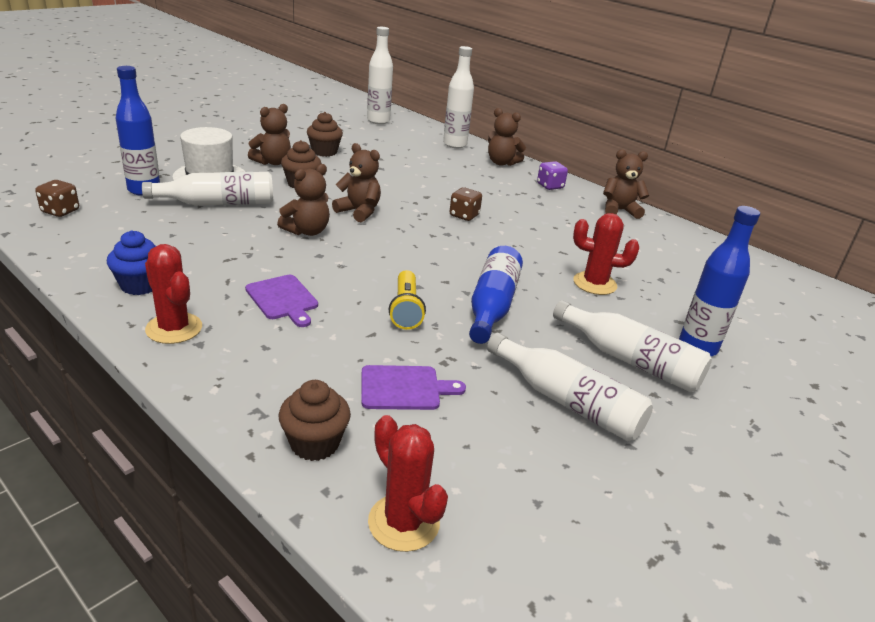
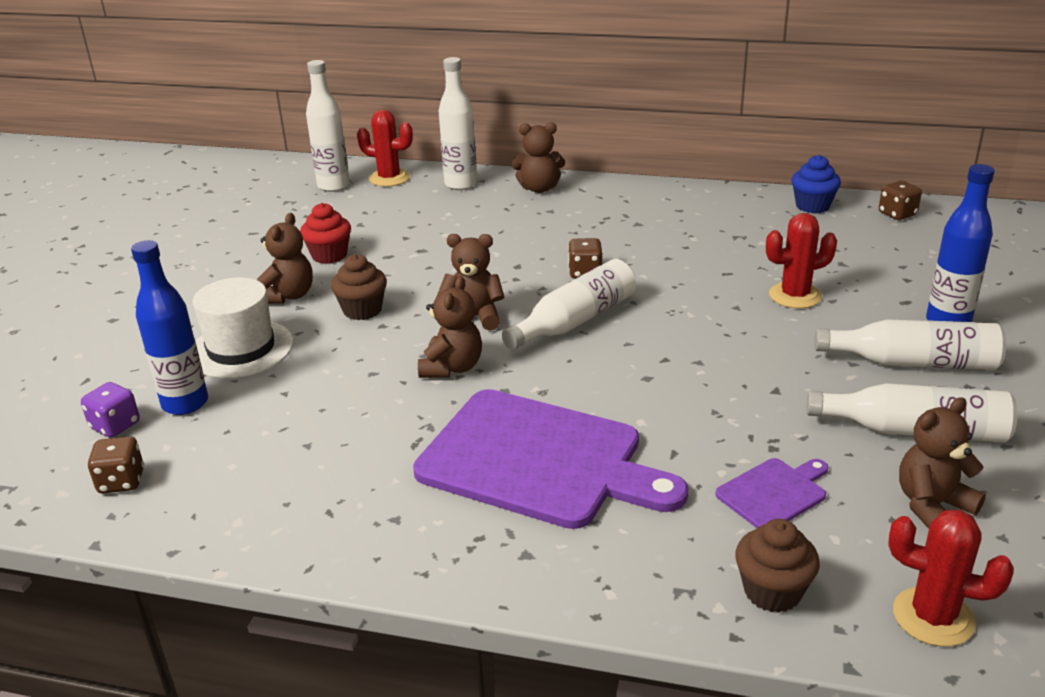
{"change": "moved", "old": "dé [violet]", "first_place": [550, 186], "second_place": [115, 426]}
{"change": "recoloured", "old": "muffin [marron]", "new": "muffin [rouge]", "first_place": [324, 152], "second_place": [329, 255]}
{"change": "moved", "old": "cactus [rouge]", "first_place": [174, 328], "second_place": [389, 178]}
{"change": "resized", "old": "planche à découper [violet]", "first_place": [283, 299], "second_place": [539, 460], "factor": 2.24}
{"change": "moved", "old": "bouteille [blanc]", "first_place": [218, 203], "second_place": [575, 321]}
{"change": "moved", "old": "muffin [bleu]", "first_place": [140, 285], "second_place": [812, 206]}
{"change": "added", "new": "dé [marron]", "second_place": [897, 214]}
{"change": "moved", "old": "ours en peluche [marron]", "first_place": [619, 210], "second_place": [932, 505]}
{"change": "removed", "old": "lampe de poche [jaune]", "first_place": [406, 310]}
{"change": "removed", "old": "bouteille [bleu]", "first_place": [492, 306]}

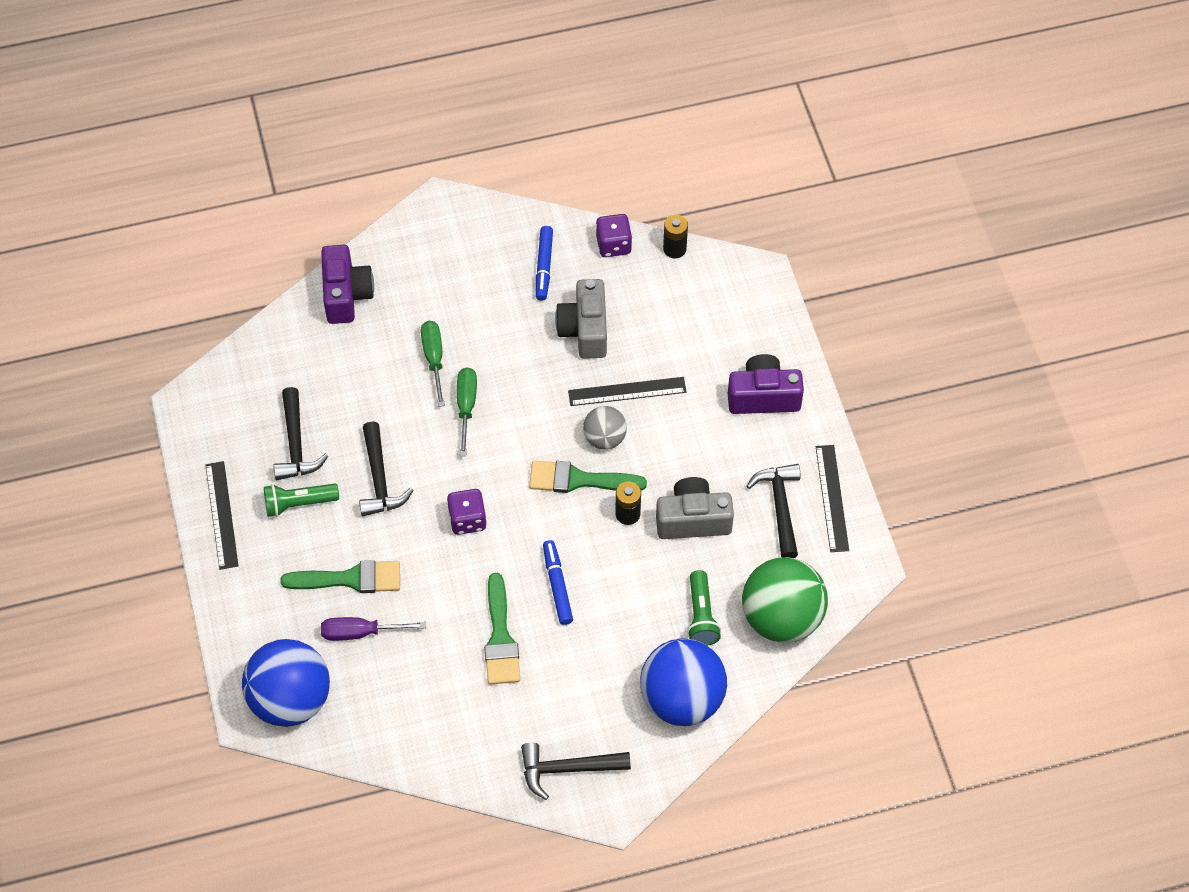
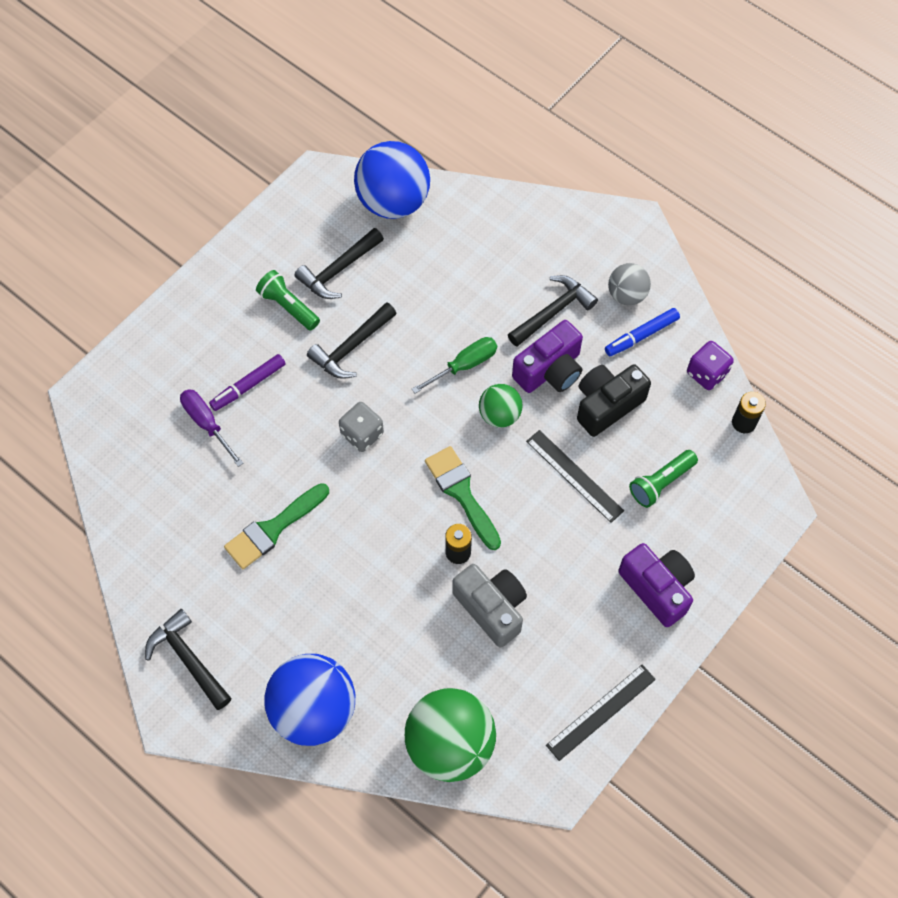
{"change": "replaced", "old": "pinceau [vert]", "new": "feutre [violet]", "first_place": [350, 579], "second_place": [249, 385]}
{"change": "recoloured", "old": "dé [violet]", "new": "dé [gris]", "first_place": [467, 520], "second_place": [362, 434]}
{"change": "moved", "old": "balle [bleu]", "first_place": [291, 699], "second_place": [393, 202]}
{"change": "added", "new": "balle [vert]", "second_place": [499, 415]}
{"change": "moved", "old": "marteau [noir]", "first_place": [780, 507], "second_place": [553, 312]}
{"change": "moved", "old": "appareil photo [violet]", "first_place": [346, 295], "second_place": [550, 370]}
{"change": "recoloured", "old": "appareil photo [gris]", "new": "appareil photo [noir]", "first_place": [584, 330], "second_place": [607, 405]}
{"change": "moved", "old": "balle [gris]", "first_place": [604, 438], "second_place": [626, 295]}
{"change": "moved", "old": "lampe de poche [vert]", "first_place": [701, 616], "second_place": [661, 483]}
{"change": "removed", "old": "règle [noir]", "first_place": [221, 515]}
{"change": "removed", "old": "tournevis [vert]", "first_place": [434, 358]}
{"change": "removed", "old": "feutre [bleu]", "first_place": [557, 586]}

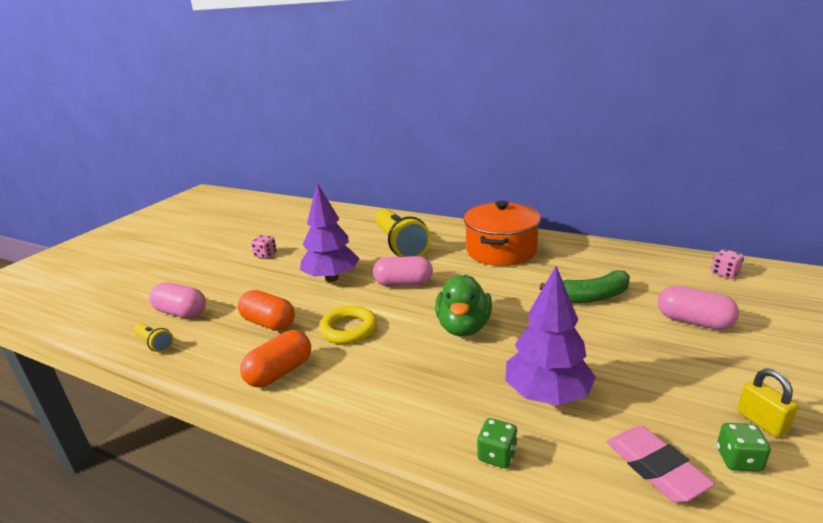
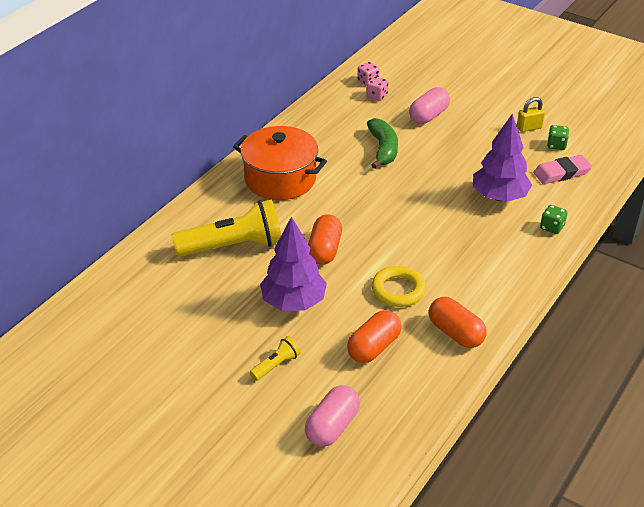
{"change": "moved", "old": "lampe de poche [jaune]", "first_place": [155, 344], "second_place": [276, 365]}
{"change": "recoloured", "old": "gélule [rose]", "new": "gélule [orange]", "first_place": [403, 283], "second_place": [324, 250]}
{"change": "moved", "old": "dé [rose]", "first_place": [265, 255], "second_place": [377, 96]}
{"change": "removed", "old": "canard [vert]", "first_place": [463, 327]}

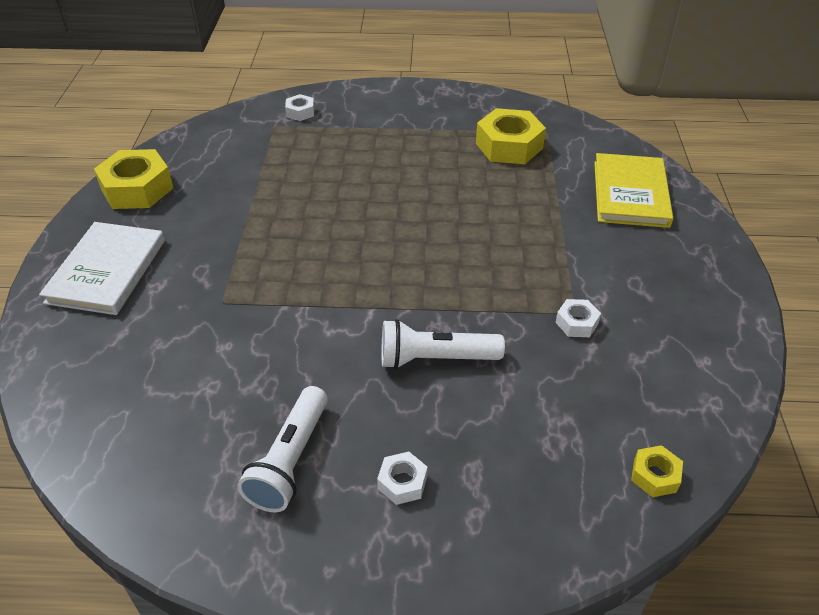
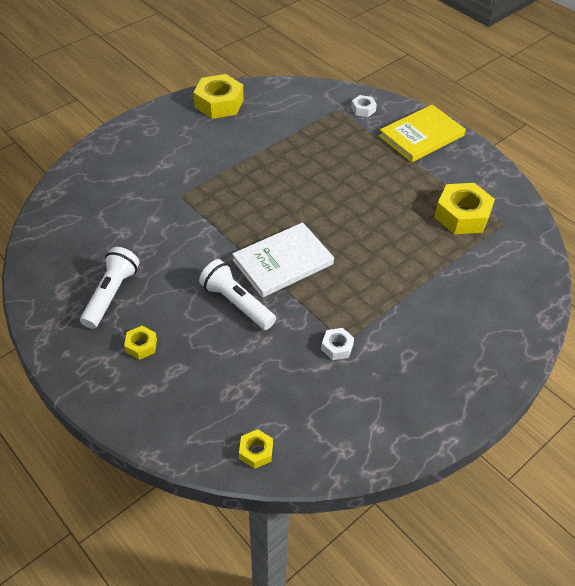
{"change": "turned", "old": "lampe de poche [blanc]", "first_place": [290, 460], "second_place": [111, 294], "degrees": 135}
{"change": "recoloured", "old": "écrou [blanc]", "new": "écrou [jaune]", "first_place": [402, 482], "second_place": [141, 346]}
{"change": "moved", "old": "livre [blanc]", "first_place": [107, 271], "second_place": [283, 262]}
{"change": "moved", "old": "livre [jaune]", "first_place": [630, 193], "second_place": [421, 136]}

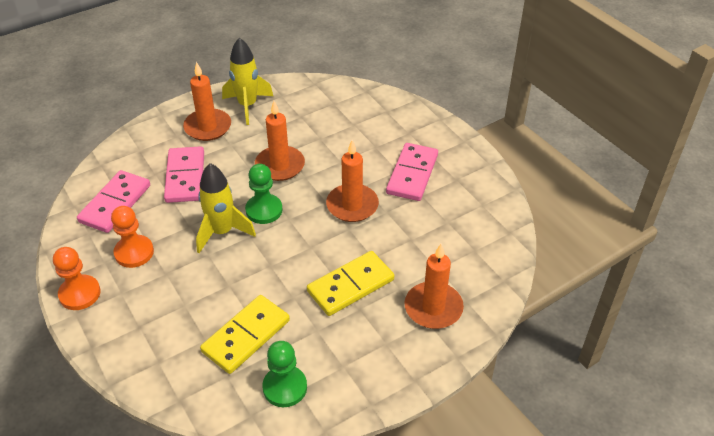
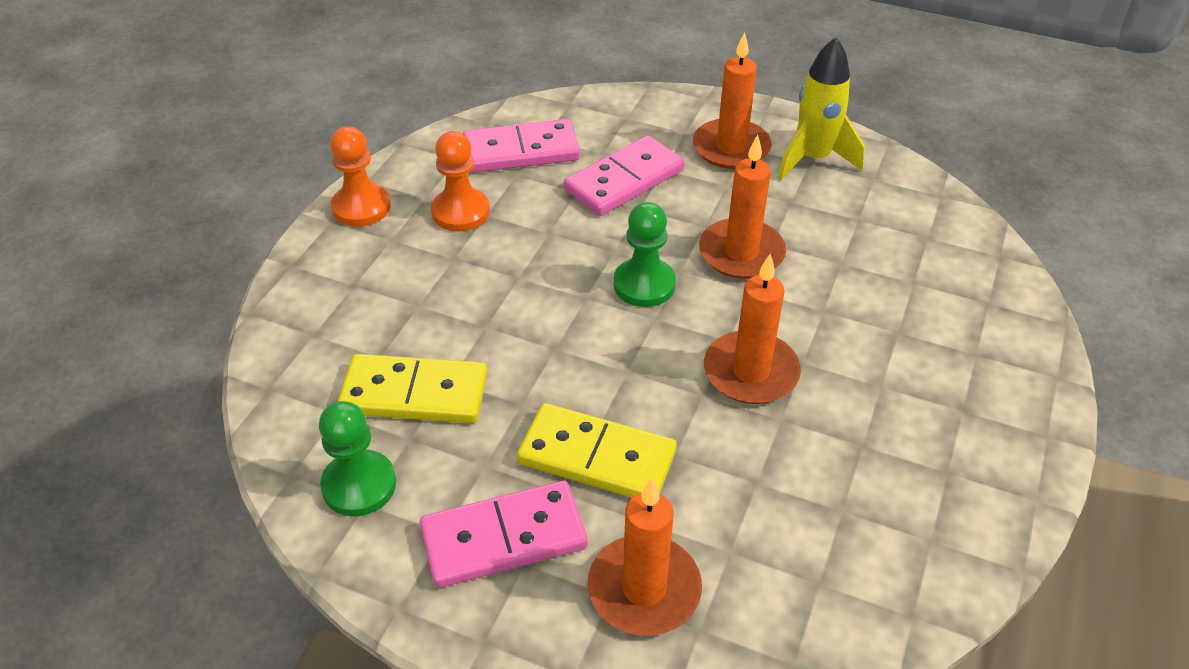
{"change": "moved", "old": "domino [rose]", "first_place": [412, 174], "second_place": [504, 537]}
{"change": "removed", "old": "fusée [jaune]", "first_place": [222, 232]}

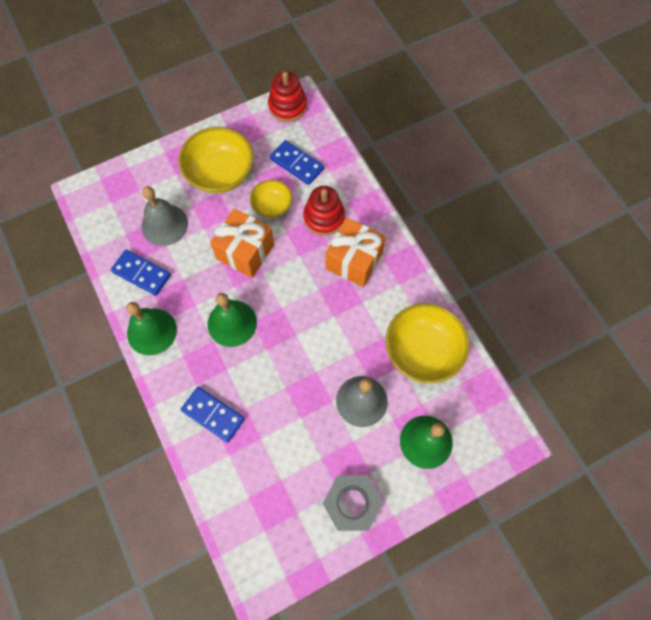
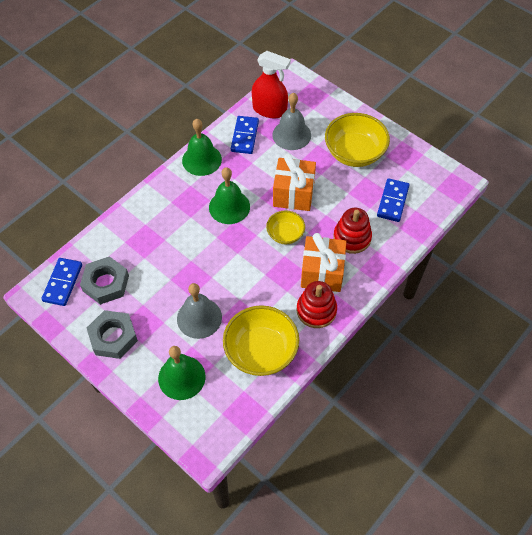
{"change": "moved", "old": "domino [bleu]", "first_place": [213, 415], "second_place": [62, 283]}
{"change": "added", "new": "écrou [gris]", "second_place": [106, 283]}
{"change": "added", "new": "vaporisateur [rouge]", "second_place": [270, 110]}
{"change": "moved", "old": "bol [jaune]", "first_place": [272, 206], "second_place": [285, 234]}
{"change": "moved", "old": "jouet à empiler [rouge]", "first_place": [287, 106], "second_place": [316, 310]}

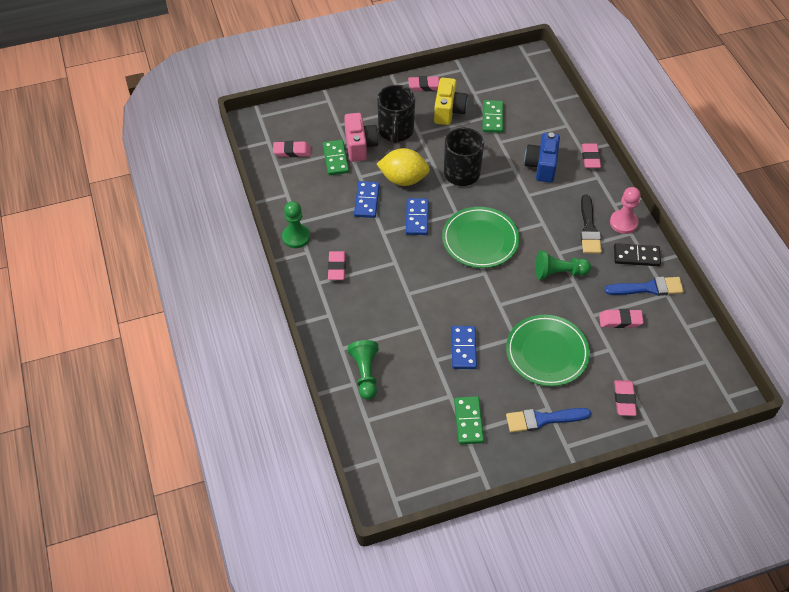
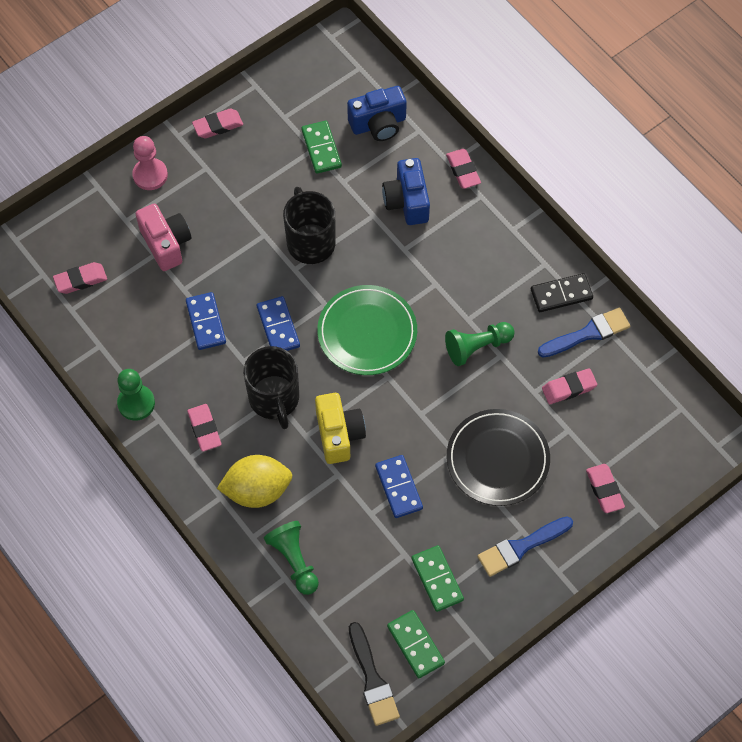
{"change": "moved", "old": "pion [rose]", "first_place": [623, 223], "second_place": [150, 175]}
{"change": "moved", "old": "citron [jaune]", "first_place": [403, 179], "second_place": [257, 490]}
{"change": "moved", "old": "tasse [noir]", "first_place": [396, 131], "second_place": [274, 399]}
{"change": "moved", "old": "appareil photo [jaune]", "first_place": [448, 111], "second_place": [339, 434]}
{"change": "added", "new": "appareil photo [bleu]", "second_place": [378, 124]}
{"change": "moved", "old": "pinceau [noir]", "first_place": [589, 228], "second_place": [372, 679]}
{"change": "moved", "old": "domino [vert]", "first_place": [335, 159], "second_place": [415, 645]}
{"change": "recoloured", "old": "assiette [vert]", "new": "assiette [noir]", "first_place": [547, 352], "second_place": [497, 459]}

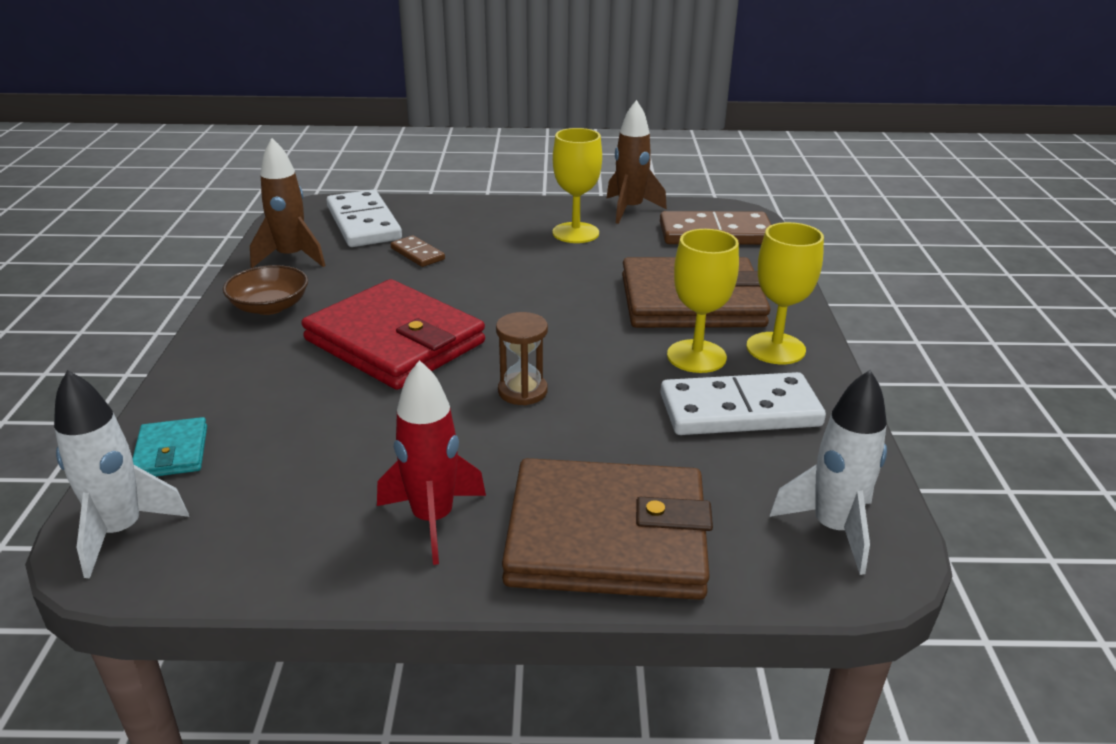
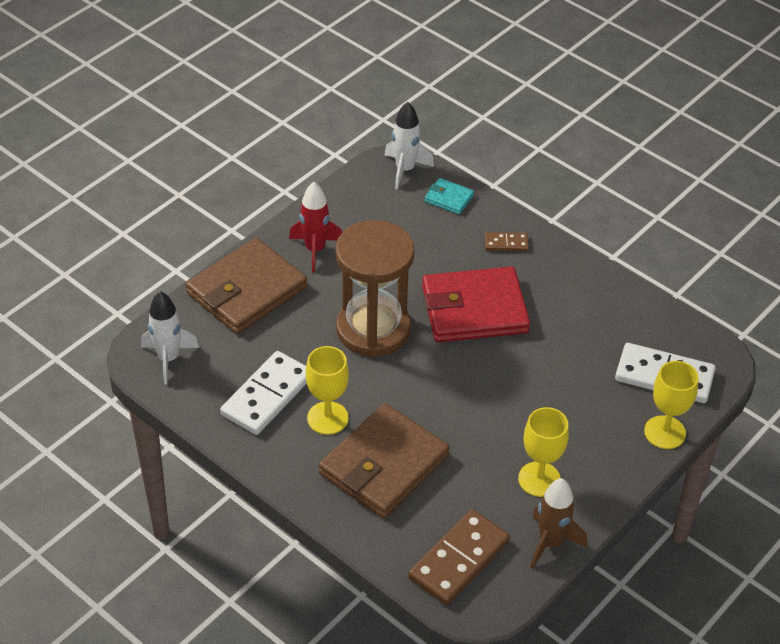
{"change": "resized", "old": "sablier [marron]", "first_place": [522, 391], "second_place": [373, 329], "factor": 2.41}
{"change": "moved", "old": "domino [marron]", "first_place": [417, 254], "second_place": [506, 243]}
{"change": "moved", "old": "verre à pied [jaune]", "first_place": [775, 348], "second_place": [664, 432]}
{"change": "removed", "old": "bol [marron]", "first_place": [270, 306]}
{"change": "removed", "old": "fusée [marron]", "first_place": [291, 257]}

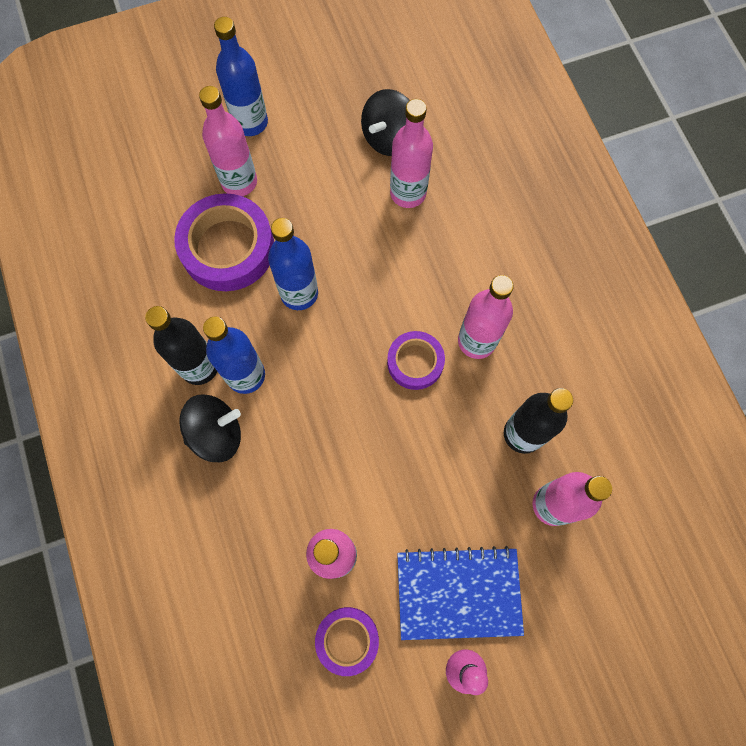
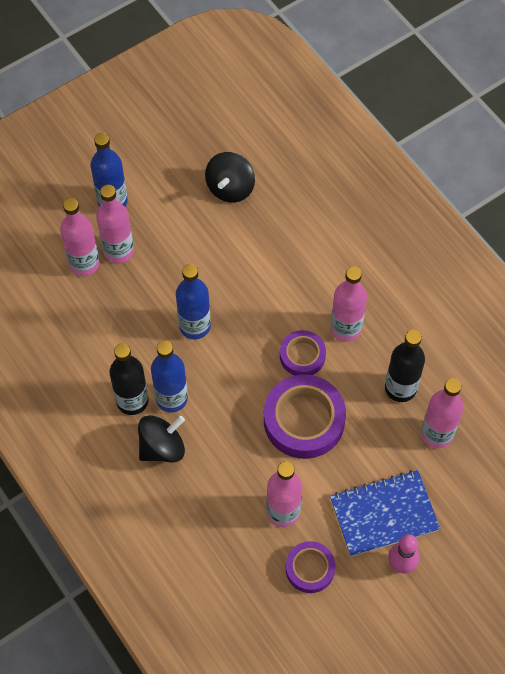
{"change": "moved", "old": "bouteille [rose]", "first_place": [408, 193], "second_place": [84, 263]}
{"change": "moved", "old": "ruban adhésif [violet]", "first_place": [227, 248], "second_place": [304, 420]}

